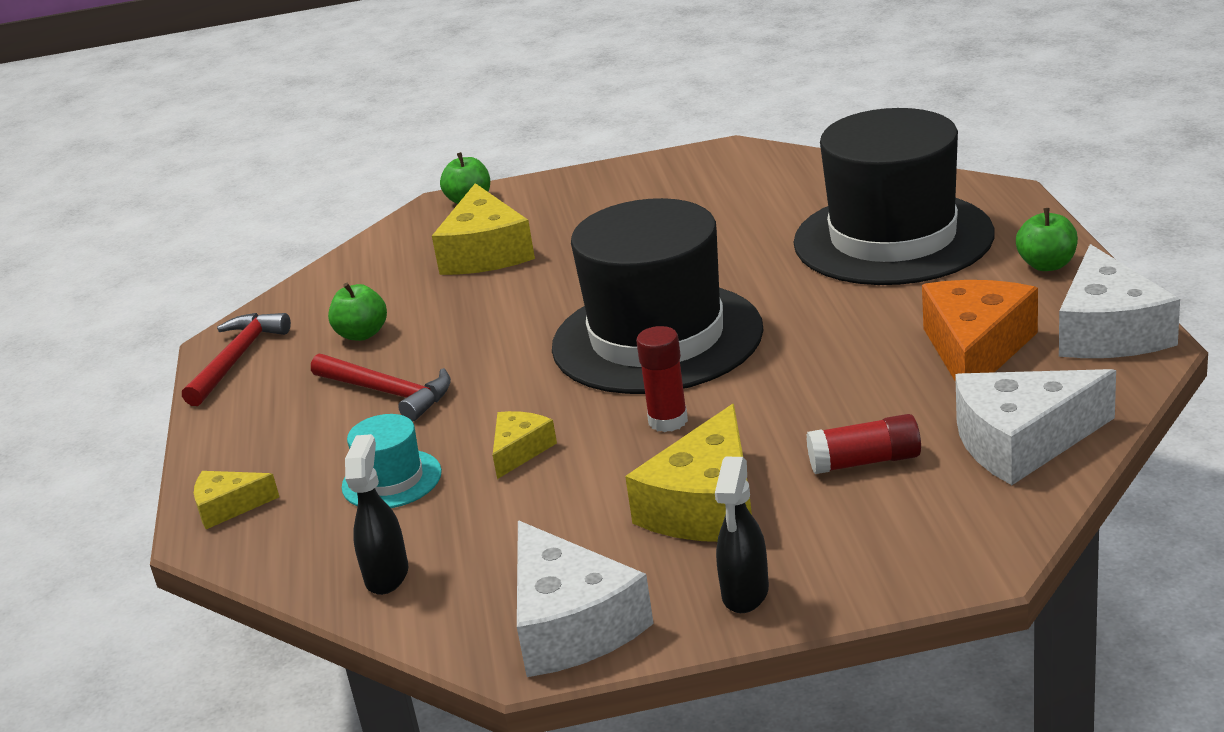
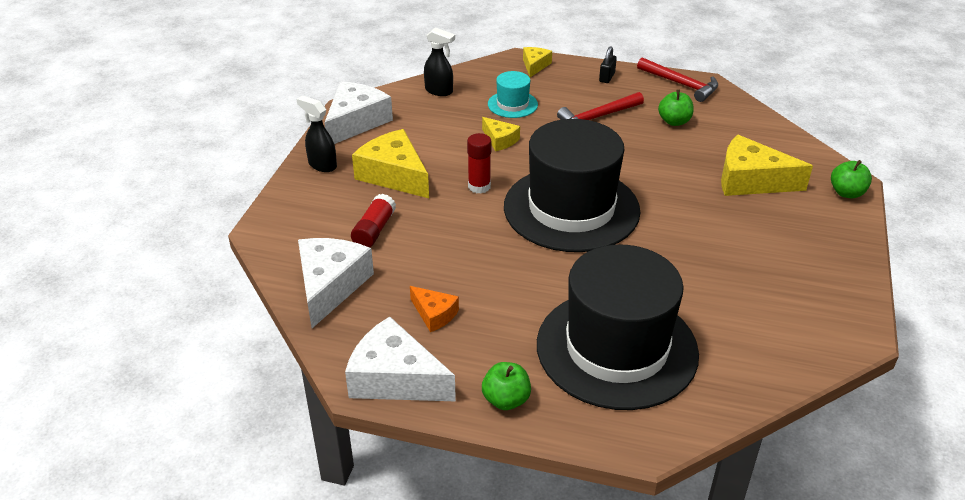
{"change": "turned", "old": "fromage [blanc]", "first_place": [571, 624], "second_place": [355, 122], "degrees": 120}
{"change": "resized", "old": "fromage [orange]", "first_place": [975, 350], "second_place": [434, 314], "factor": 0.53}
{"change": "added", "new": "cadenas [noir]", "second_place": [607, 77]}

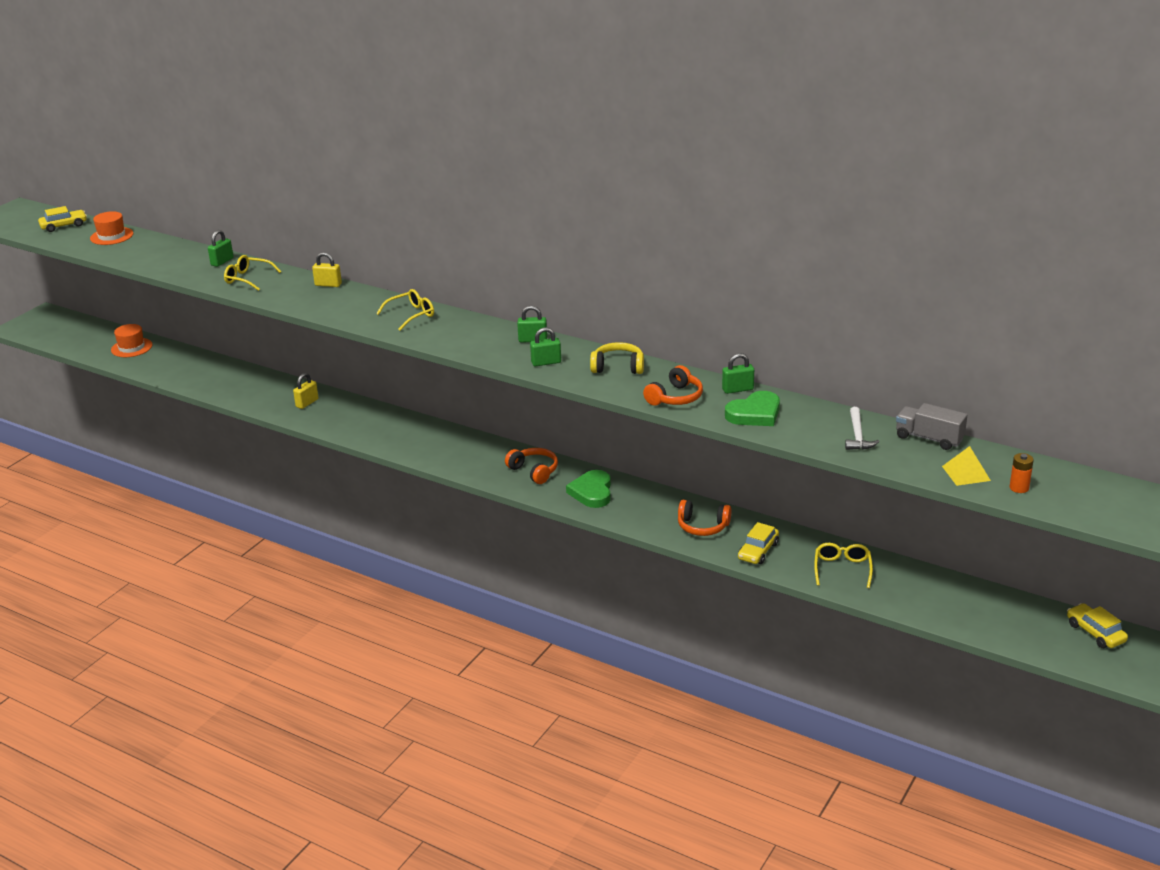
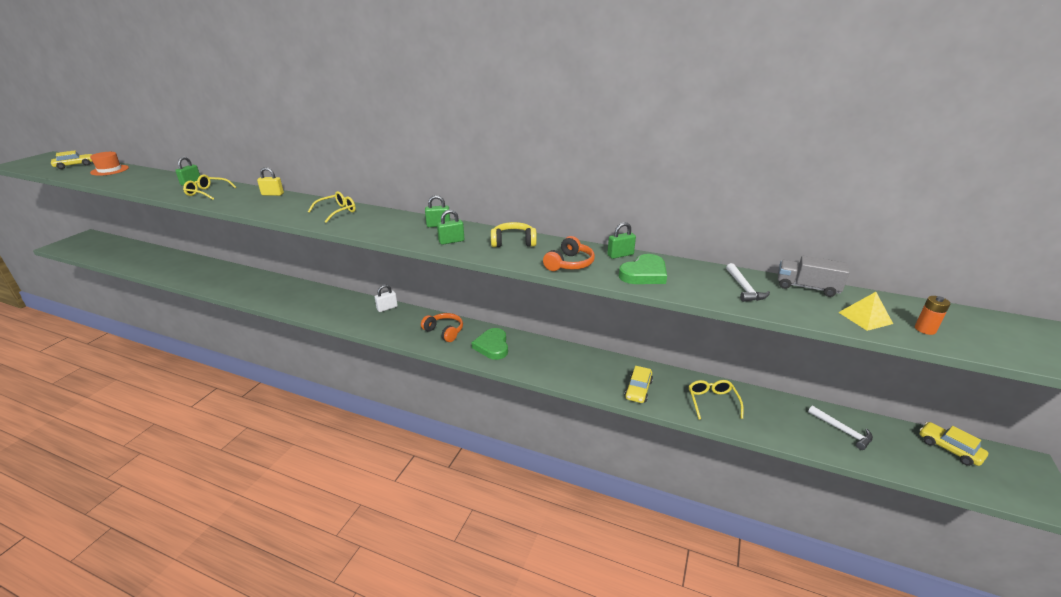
{"change": "added", "new": "cadenas [blanc]", "second_place": [387, 308]}
{"change": "added", "new": "marteau [blanc]", "second_place": [842, 431]}
{"change": "removed", "old": "chapeau [orange]", "first_place": [131, 347]}
{"change": "removed", "old": "cadenas [jaune]", "first_place": [307, 403]}
{"change": "removed", "old": "casque audio [orange]", "first_place": [702, 526]}

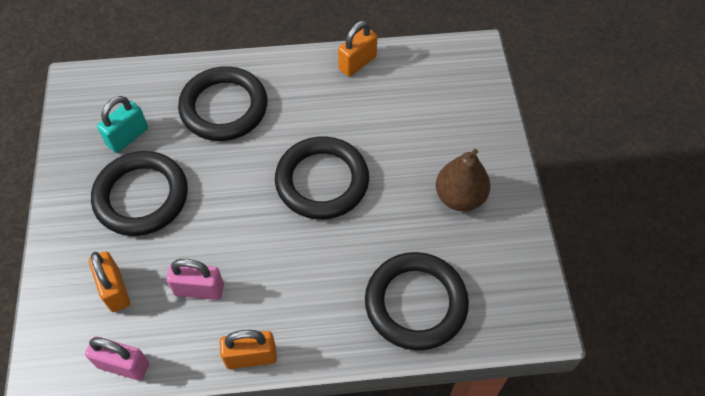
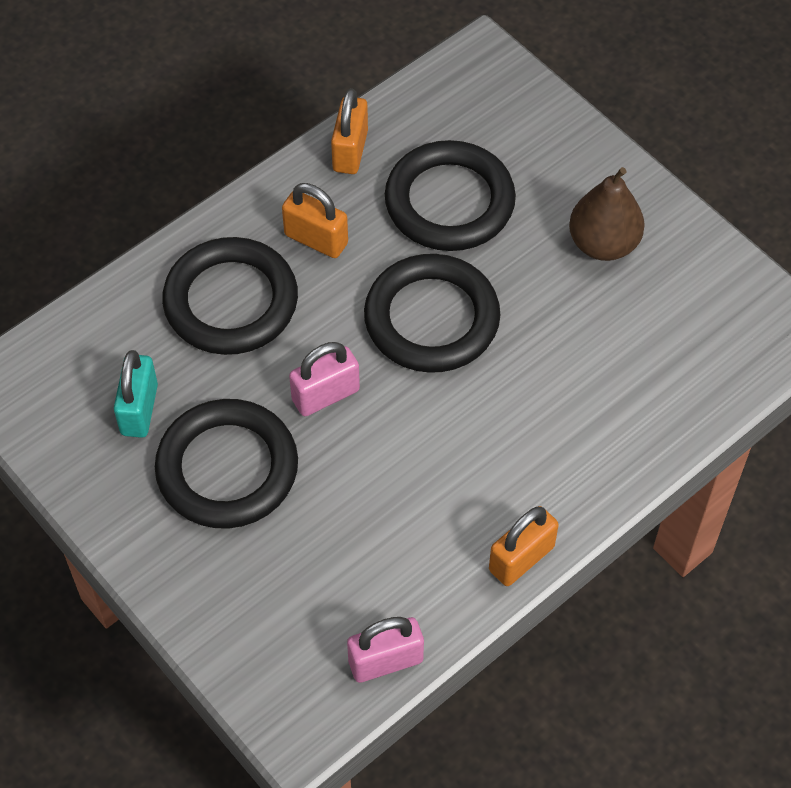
{"change": "moved", "old": "cadenas [orange]", "first_place": [115, 290], "second_place": [316, 239]}
{"change": "moved", "old": "cadenas [rose]", "first_place": [199, 289], "second_place": [325, 395]}
{"change": "moved", "old": "anneau [noir]", "first_place": [415, 303], "second_place": [449, 202]}

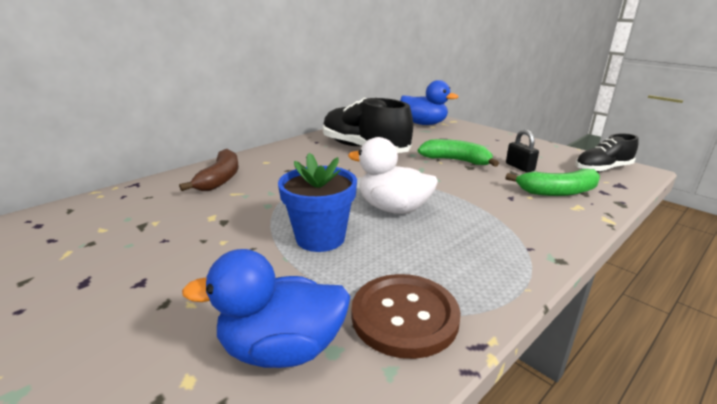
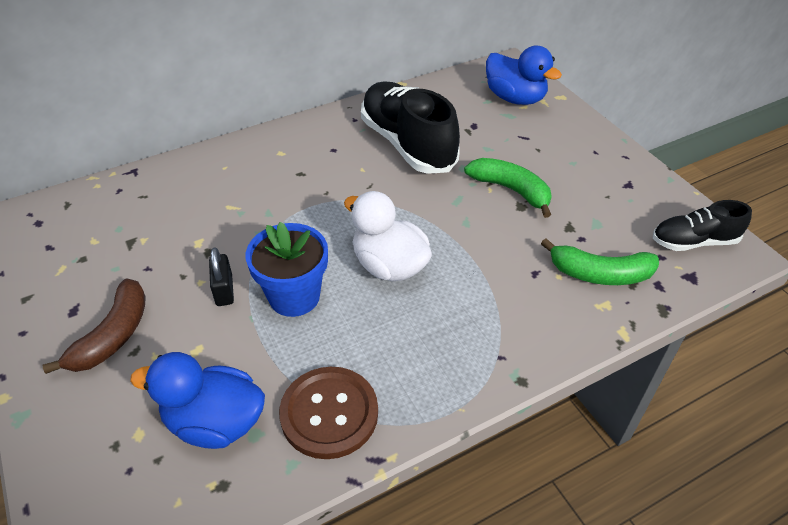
{"change": "moved", "old": "banane [marron]", "first_place": [220, 179], "second_place": [113, 335]}
{"change": "moved", "old": "cadenas [noir]", "first_place": [519, 167], "second_place": [224, 290]}

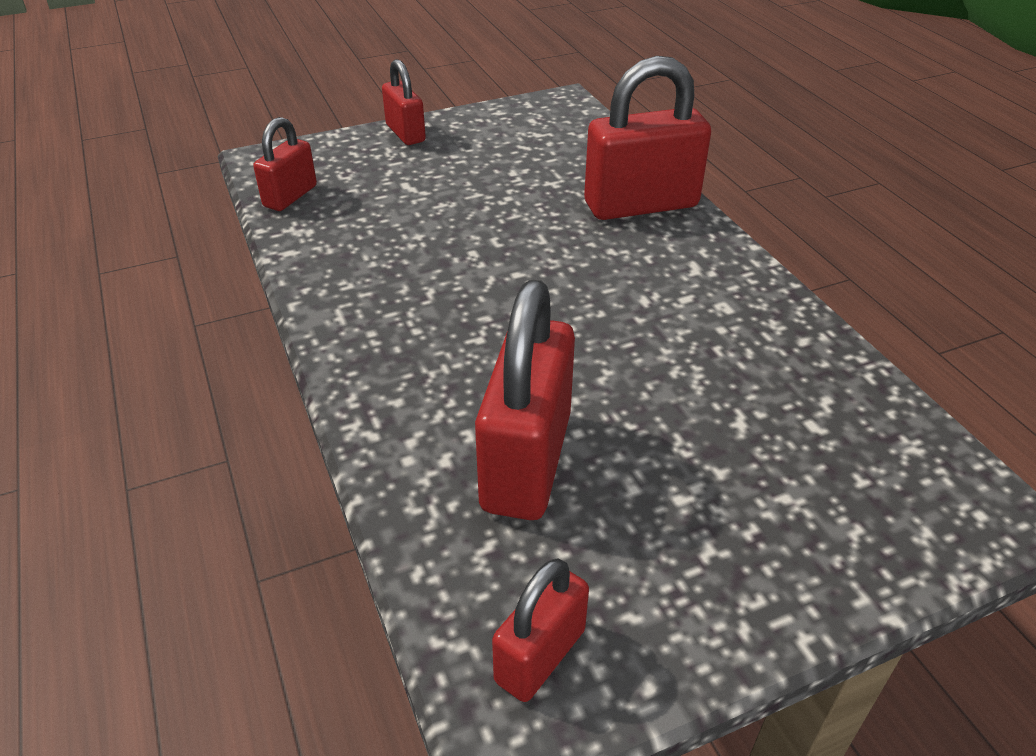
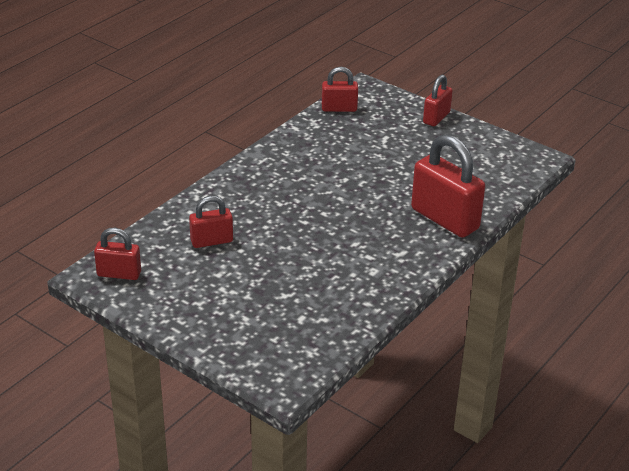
{"change": "resized", "old": "cadenas [rouge]", "first_place": [526, 461], "second_place": [211, 241], "factor": 0.56}

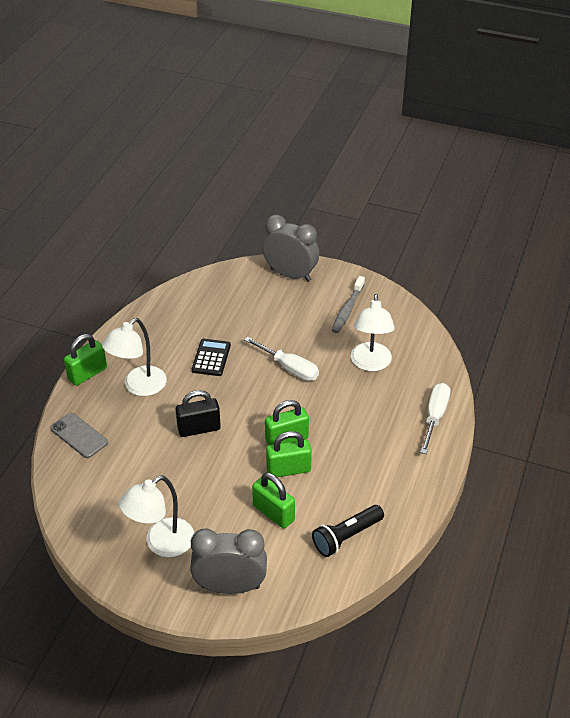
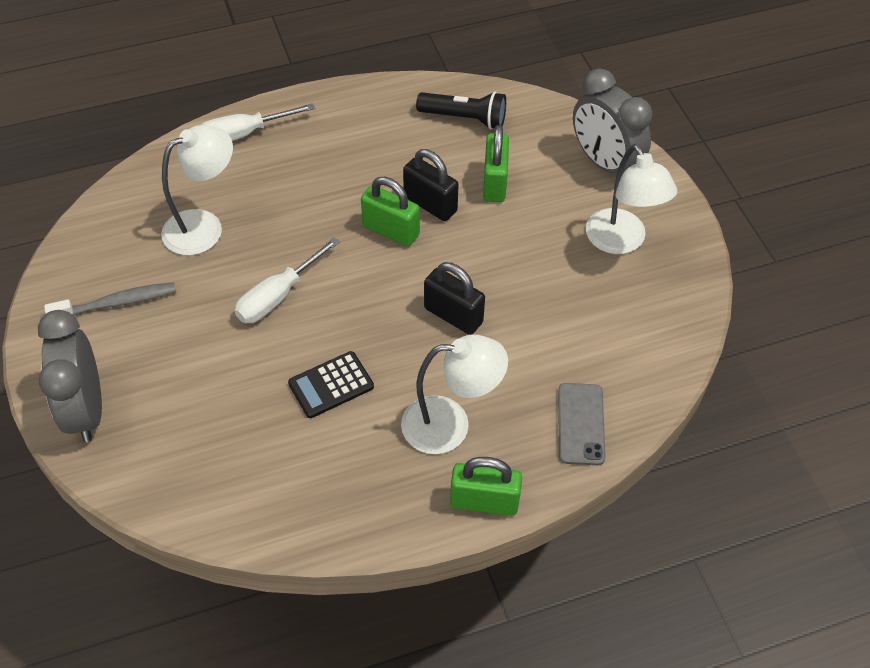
{"change": "turned", "old": "tournevis [blanc]", "first_place": [289, 368], "second_place": [278, 296], "degrees": -135}
{"change": "recoloured", "old": "cadenas [vert]", "new": "cadenas [noir]", "first_place": [288, 469], "second_place": [430, 204]}
{"change": "turned", "old": "lampe [blanc]", "first_place": [161, 544], "second_place": [621, 241], "degrees": 60}

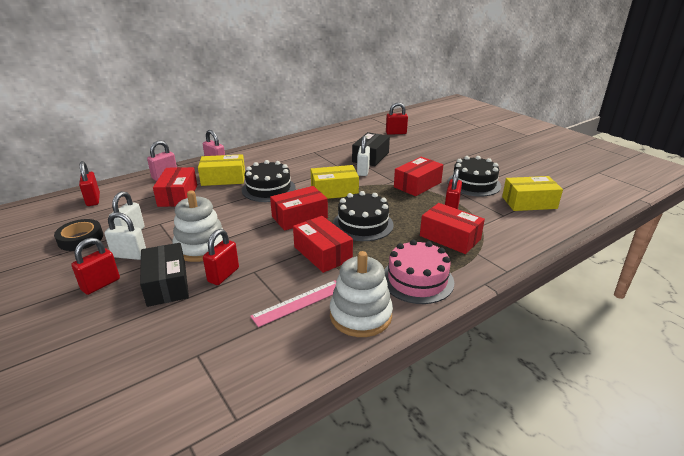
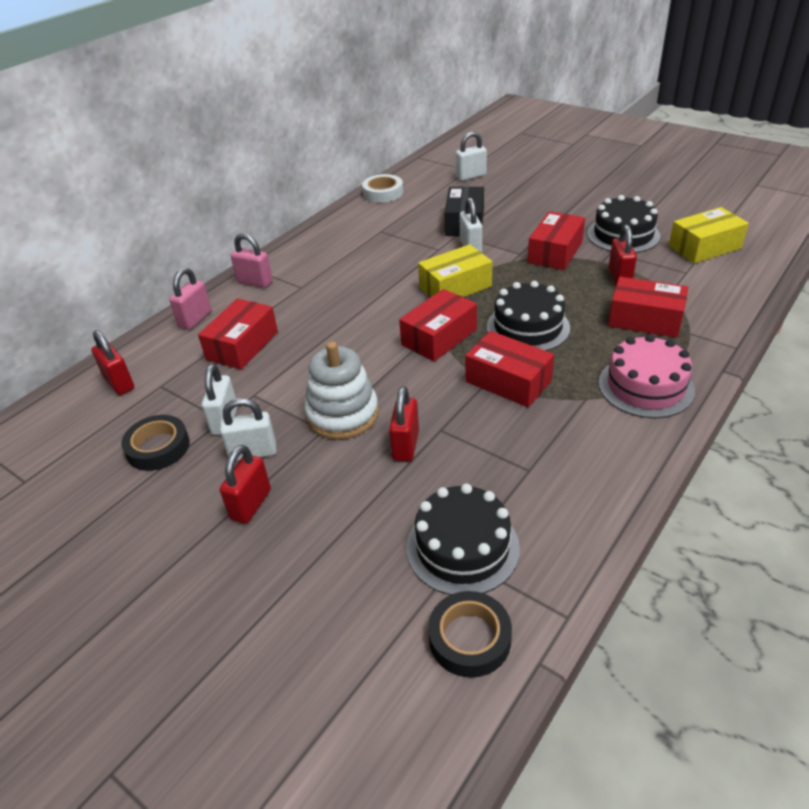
{"change": "turned", "old": "boîte [rouge]", "first_place": [178, 196], "second_place": [242, 346], "degrees": 45}
{"change": "added", "new": "ruban adhésif [blanc]", "second_place": [383, 193]}
{"change": "moved", "old": "gâteau [noir]", "first_place": [268, 189], "second_place": [462, 547]}
{"change": "added", "new": "ruban adhésif [noir]", "second_place": [469, 638]}
{"change": "recoloured", "old": "cadenas [rouge]", "new": "cadenas [blanc]", "first_place": [396, 133], "second_place": [471, 176]}
{"change": "removed", "old": "boîte [noir]", "first_place": [167, 284]}
{"change": "removed", "old": "boîte [jaune]", "first_place": [223, 178]}
{"change": "removed", "old": "règle [rose]", "first_place": [299, 303]}
{"change": "removed", "old": "jouet à empiler [blanc]", "first_place": [360, 315]}

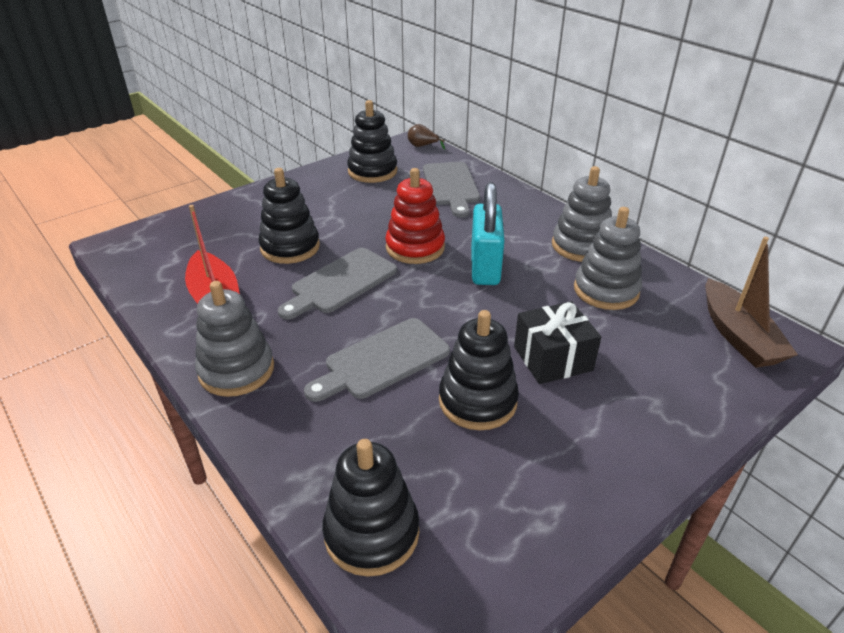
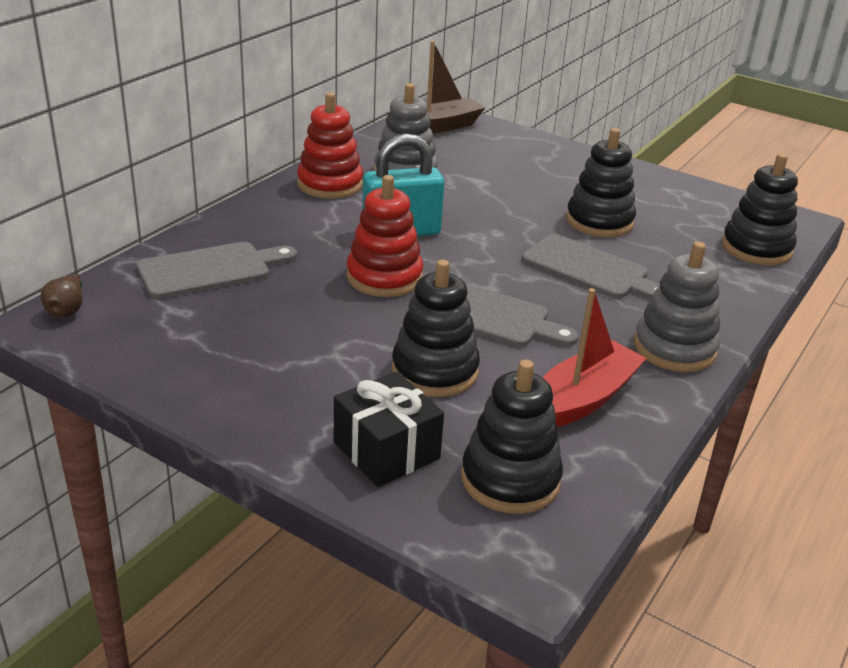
{"change": "recoloured", "old": "jouet à empiler [gris]", "new": "jouet à empiler [rouge]", "first_place": [581, 246], "second_place": [330, 184]}
{"change": "moved", "old": "cadeau [noir]", "first_place": [553, 358], "second_place": [386, 450]}
{"change": "moved", "old": "jouet à empiler [noir]", "first_place": [372, 171], "second_place": [510, 479]}

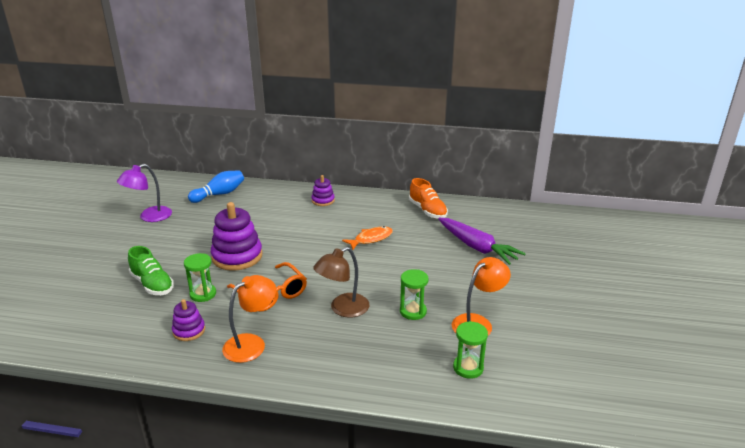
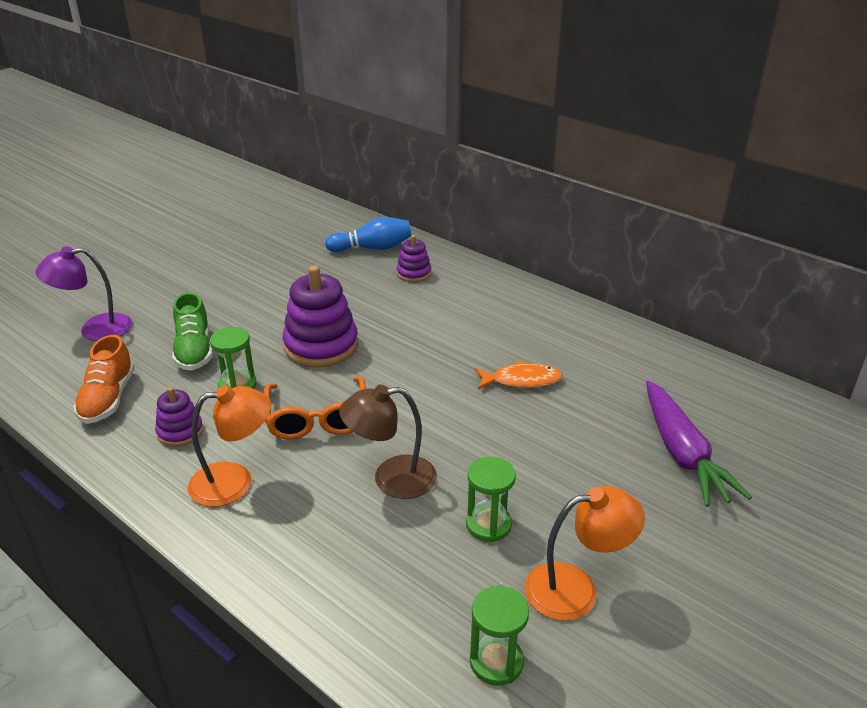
{"change": "moved", "old": "lampe [violet]", "first_place": [149, 217], "second_place": [95, 329]}
{"change": "moved", "old": "chaussure [orange]", "first_place": [427, 211], "second_place": [108, 399]}
{"change": "moved", "old": "jouet à empiler [violet]", "first_place": [323, 200], "second_place": [414, 273]}

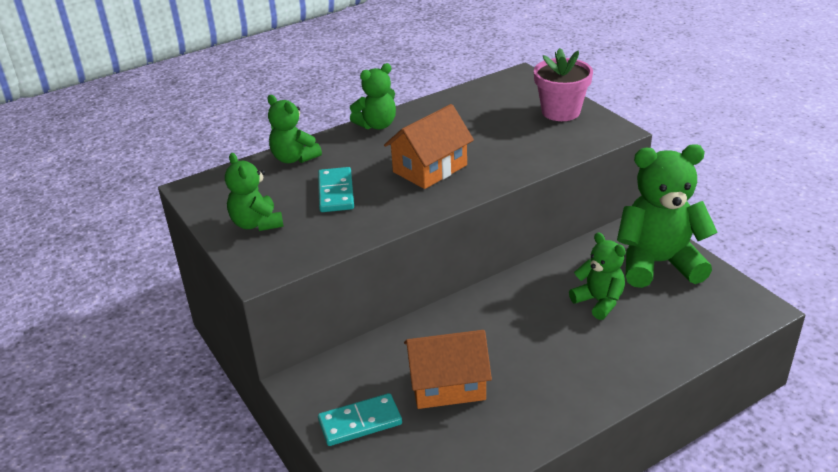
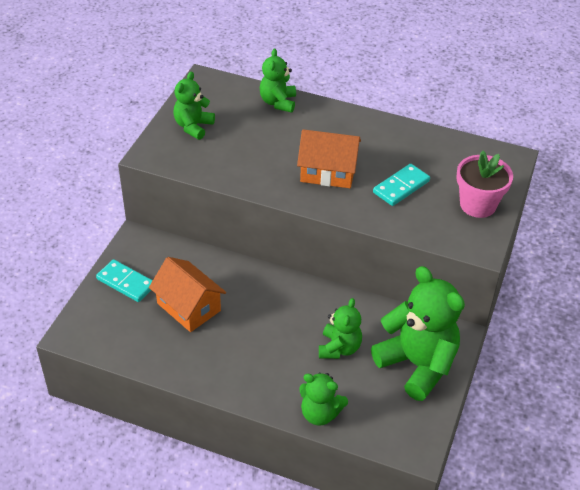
{"change": "moved", "old": "ours en peluche [vert]", "first_place": [377, 125], "second_place": [320, 413]}
{"change": "moved", "old": "domino [turquoise]", "first_place": [336, 192], "second_place": [401, 187]}

